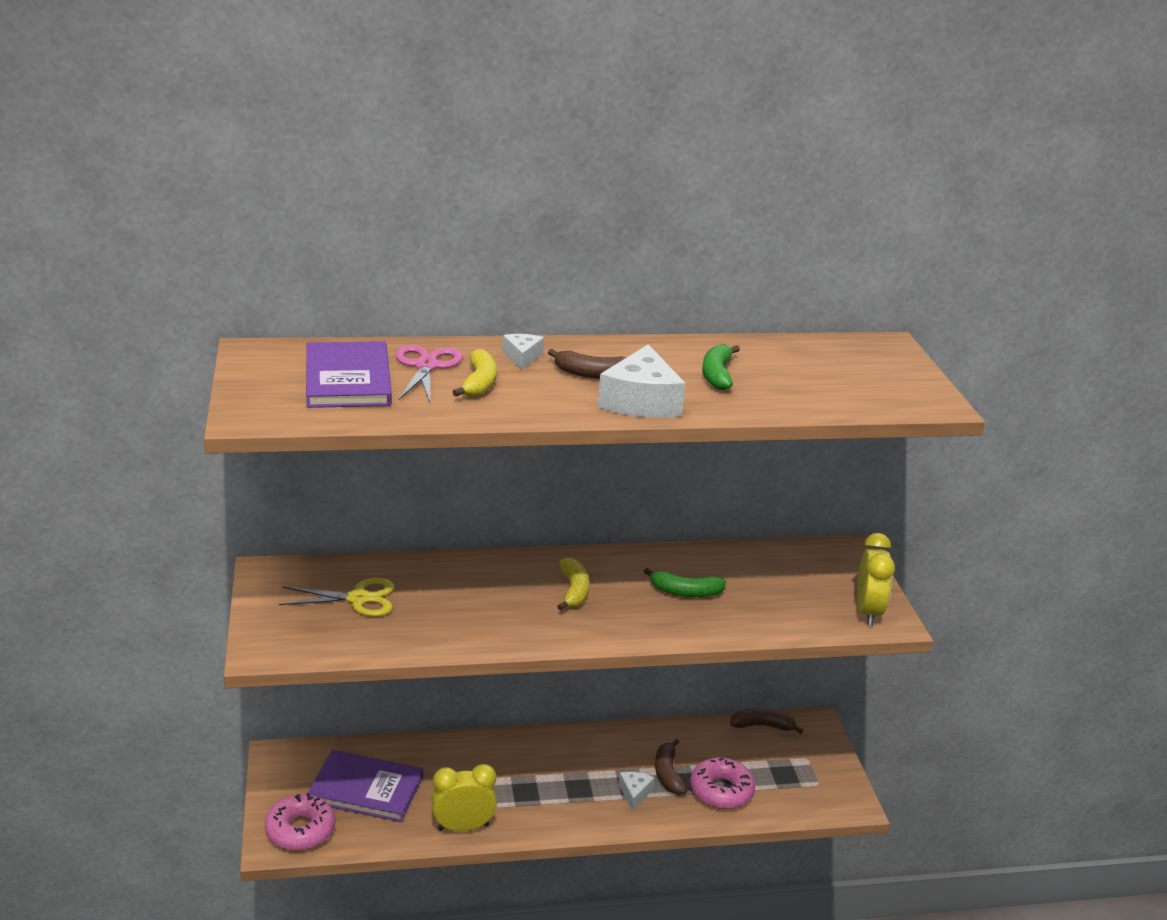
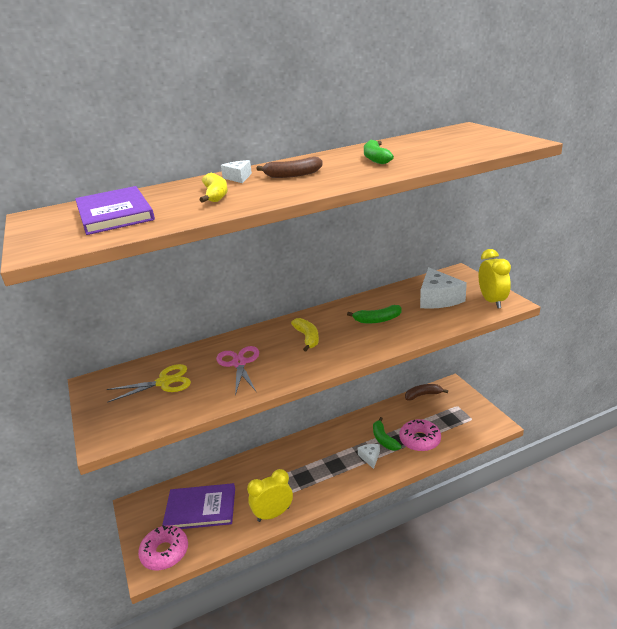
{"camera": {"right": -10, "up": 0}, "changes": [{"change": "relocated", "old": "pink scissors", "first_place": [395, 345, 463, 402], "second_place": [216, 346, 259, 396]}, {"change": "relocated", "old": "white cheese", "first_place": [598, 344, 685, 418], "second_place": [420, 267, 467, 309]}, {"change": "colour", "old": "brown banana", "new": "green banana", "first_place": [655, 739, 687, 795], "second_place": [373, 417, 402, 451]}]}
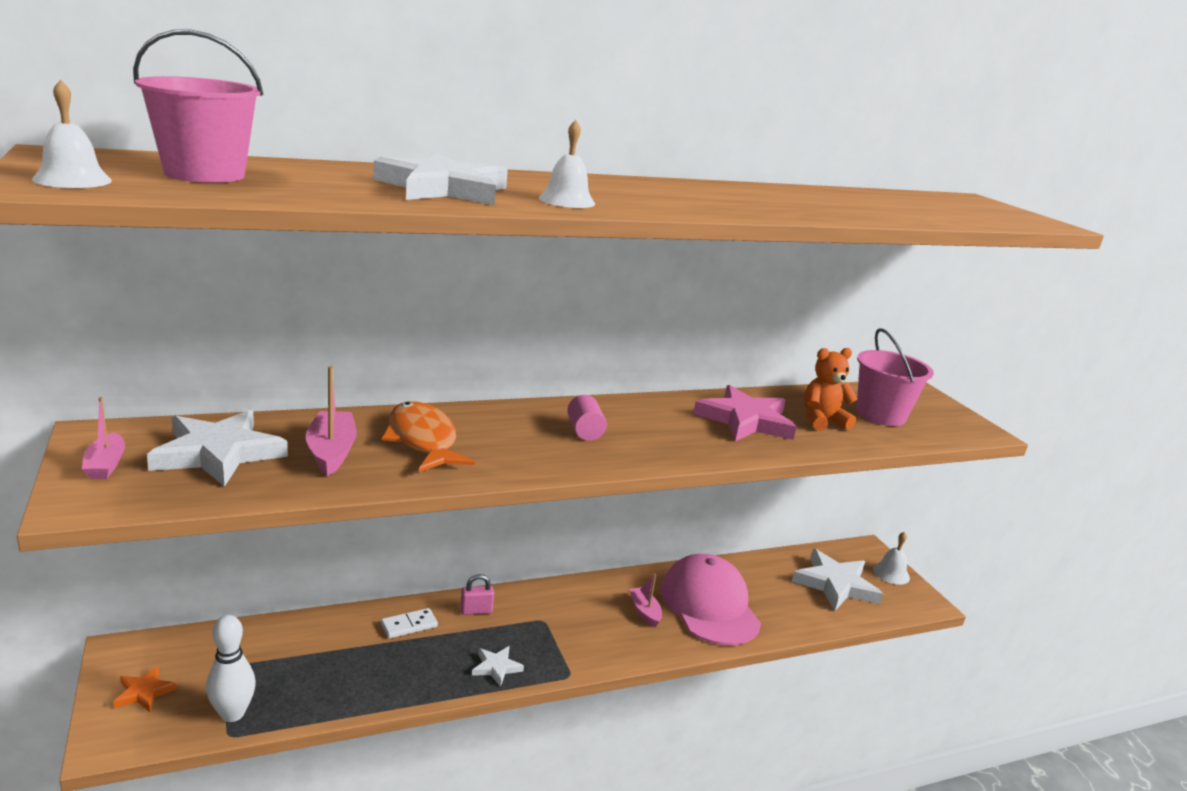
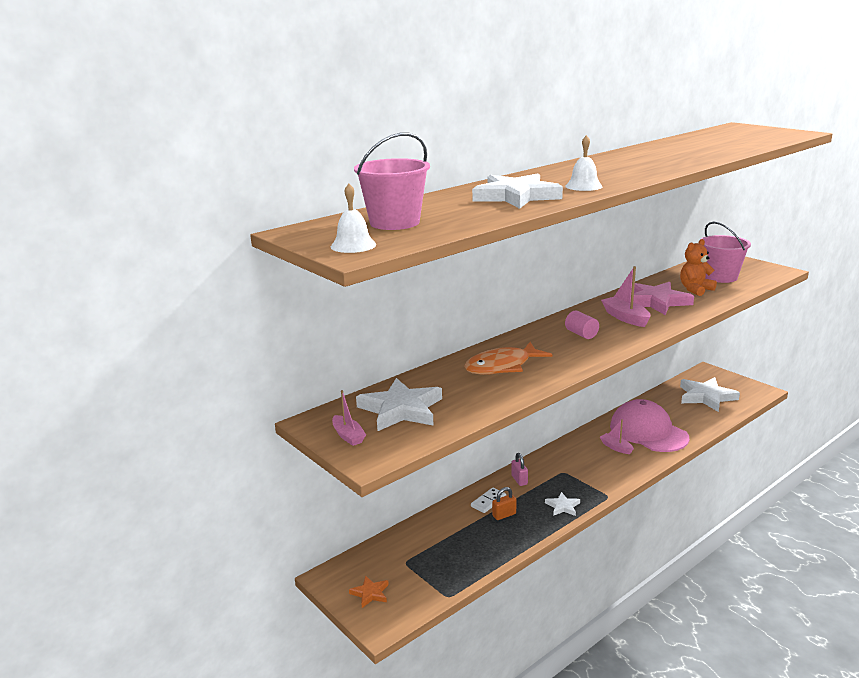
{"camera": {"right": -15, "up": 0}, "changes": [{"change": "missing", "old": "white bowling pin", "first_place": [206, 615, 256, 722]}, {"change": "relocated", "old": "pink boat", "first_place": [306, 366, 357, 476], "second_place": [601, 266, 650, 327]}, {"change": "spun", "old": "orange fish", "first_place": [382, 401, 475, 472], "second_place": [464, 342, 552, 375], "degrees": -75}, {"change": "spun", "old": "pink padlock", "first_place": [460, 574, 494, 615], "second_place": [511, 453, 528, 486], "degrees": -75}, {"change": "missing", "old": "white bell", "first_place": [873, 532, 910, 585]}, {"change": "appeared", "new": "orange padlock", "second_place": [492, 487, 517, 520]}]}
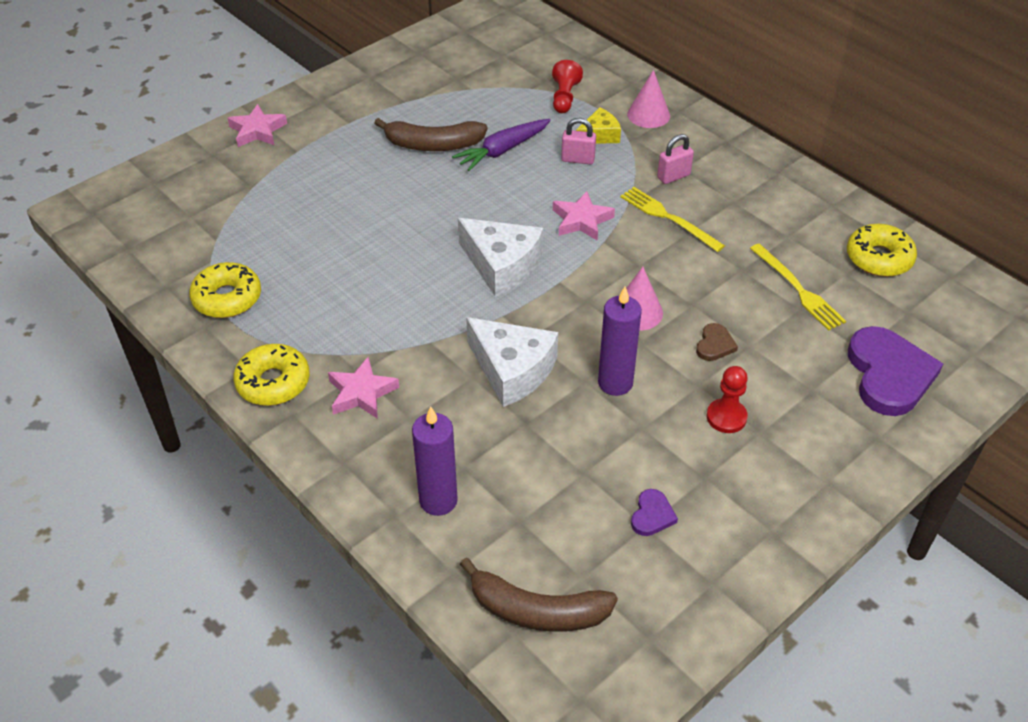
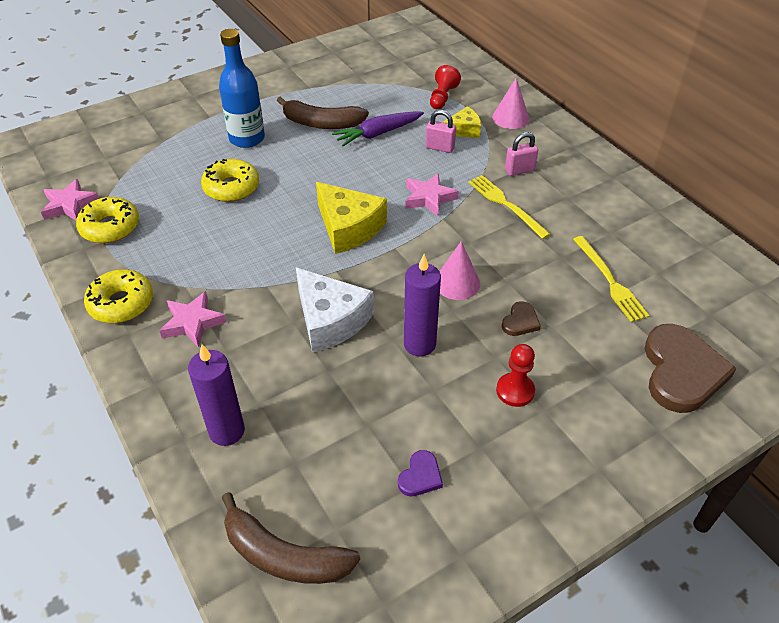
{"camera": {"right": 10, "up": 0}, "changes": [{"change": "relocated", "old": "pink star", "first_place": [227, 104, 287, 147], "second_place": [41, 179, 99, 220]}, {"change": "colour", "old": "white cheese", "new": "yellow cheese", "first_place": [458, 218, 543, 297], "second_place": [316, 182, 387, 254]}, {"change": "relocated", "old": "yellow donut", "first_place": [847, 224, 917, 277], "second_place": [201, 159, 259, 202]}, {"change": "colour", "old": "purple heart", "new": "brown heart", "first_place": [848, 326, 943, 416], "second_place": [645, 324, 737, 413]}, {"change": "appeared", "new": "blue bottle", "second_place": [219, 29, 265, 148]}]}
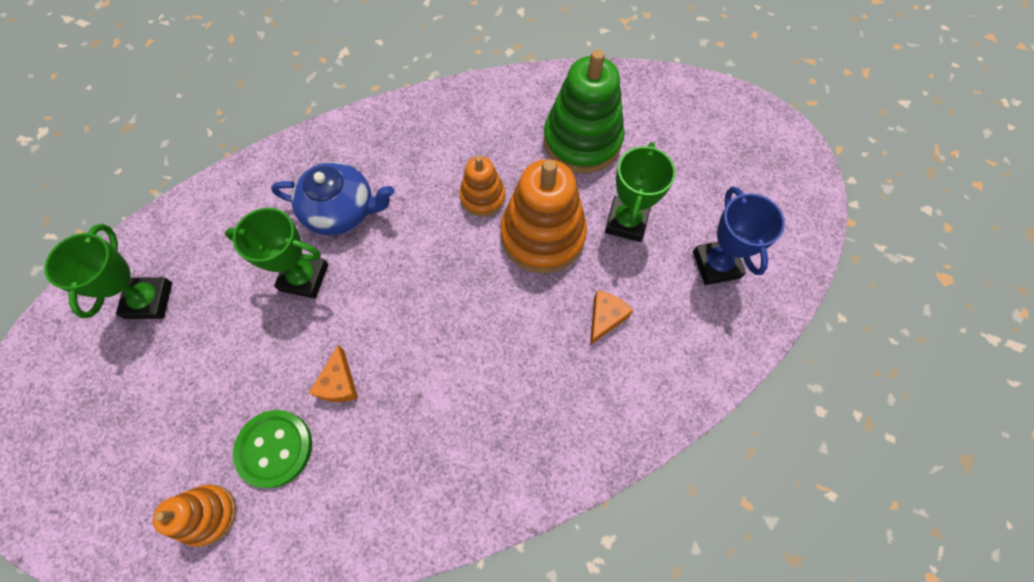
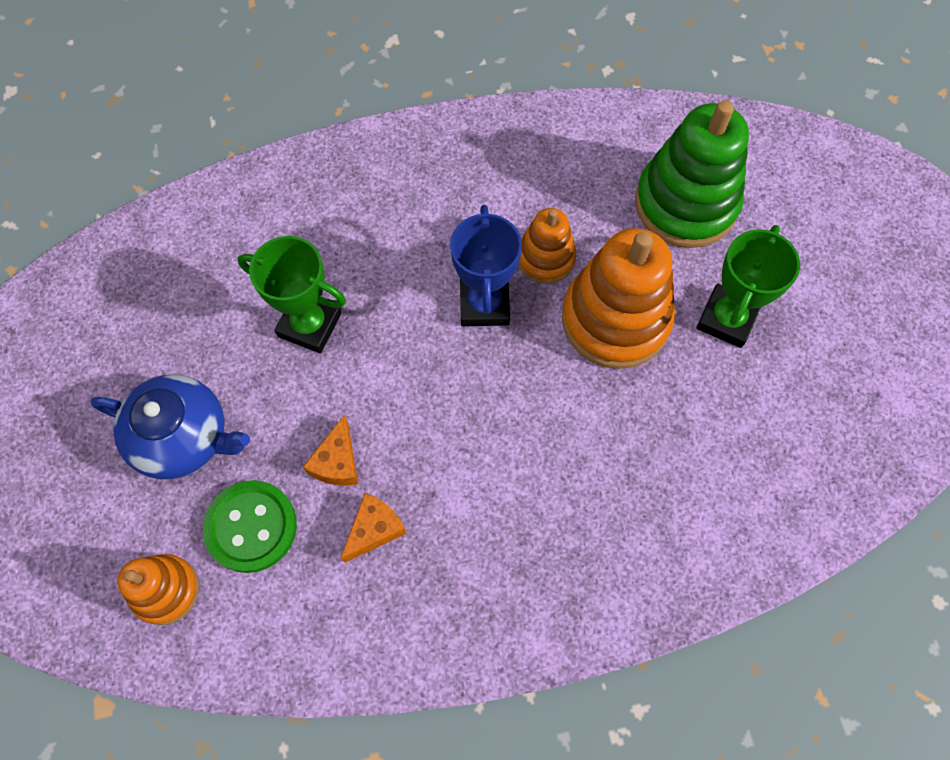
{"camera": {"right": 10, "up": 0}, "changes": [{"change": "missing", "old": "green trophy", "first_place": [45, 224, 172, 319]}, {"change": "relocated", "old": "blue teapot", "first_place": [271, 162, 394, 235], "second_place": [90, 375, 250, 479]}, {"change": "relocated", "old": "orange cheese", "first_place": [590, 291, 634, 345], "second_place": [341, 493, 407, 563]}, {"change": "relocated", "old": "blue trophy", "first_place": [693, 187, 785, 285], "second_place": [450, 205, 522, 326]}]}
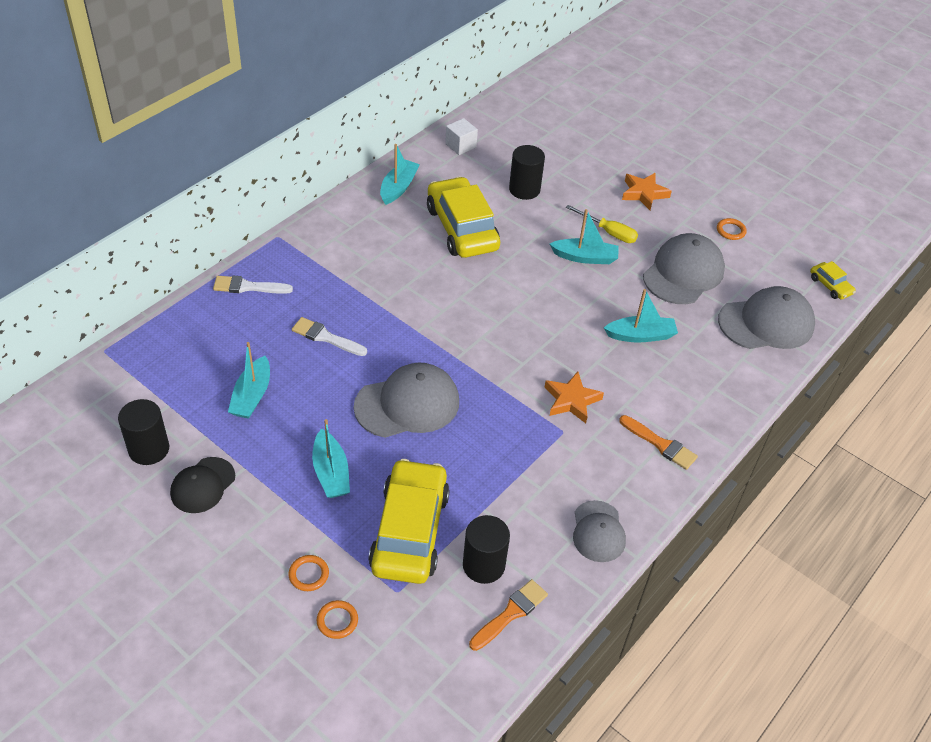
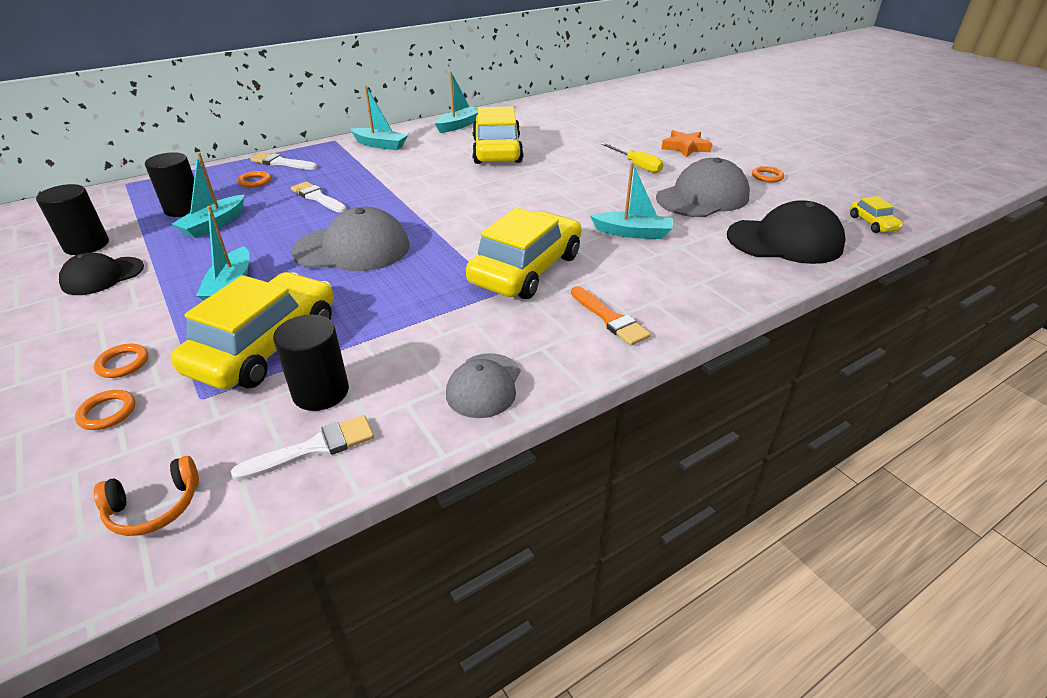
{"camera": {"right": 20, "up": -10}, "changes": [{"change": "missing", "old": "white cube", "first_place": [445, 118, 478, 155]}, {"change": "colour", "old": "orange brush", "new": "white brush", "first_place": [469, 579, 548, 651], "second_place": [231, 415, 374, 481]}, {"change": "relocated", "old": "black cylinder", "first_place": [509, 145, 545, 200], "second_place": [145, 152, 194, 217]}, {"change": "exchanged", "old": "orange star", "new": "yellow car", "first_place": [544, 372, 604, 423], "second_place": [466, 207, 581, 299]}, {"change": "relocated", "old": "turquoise boat", "first_place": [550, 209, 619, 264], "second_place": [350, 86, 408, 150]}, {"change": "colour", "old": "grey cap", "new": "black cap", "first_place": [718, 286, 815, 349], "second_place": [727, 200, 846, 264]}, {"change": "appeared", "new": "orange headphones", "second_place": [94, 456, 199, 536]}, {"change": "appeared", "new": "orange ring", "second_place": [238, 171, 271, 188]}]}
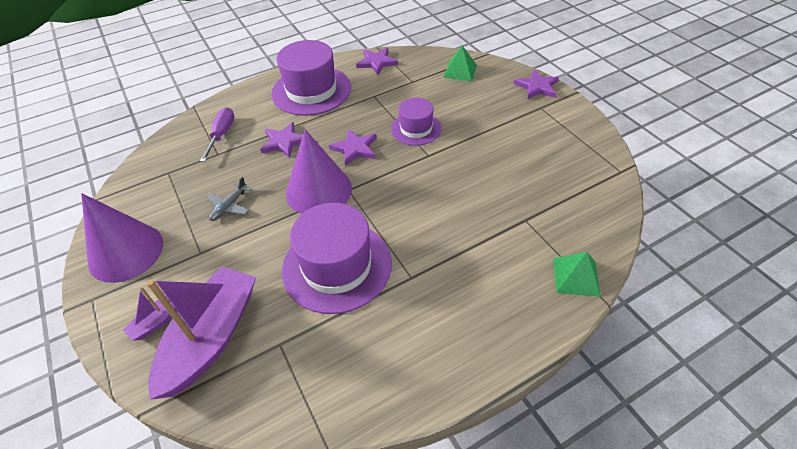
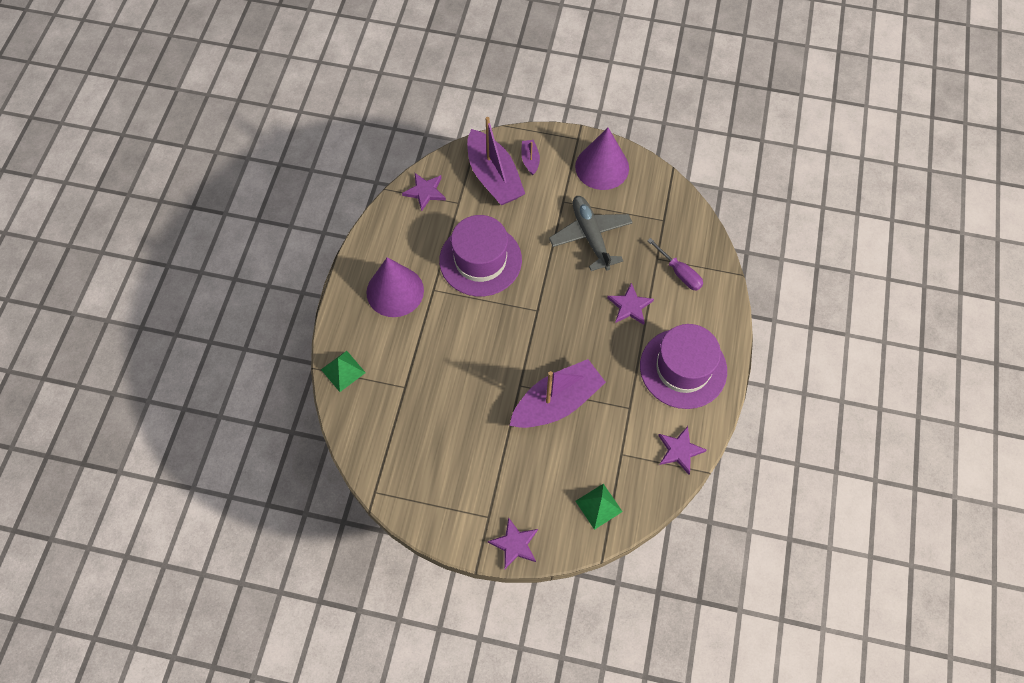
{"camera": {"right": 130, "up": 15}, "changes": [{"change": "size", "old": "grey plane", "first_place": [206, 176, 252, 221], "second_place": [549, 196, 633, 271], "factor": 2.01}, {"change": "relocated", "old": "purple cone", "first_place": [286, 129, 352, 214], "second_place": [366, 257, 424, 317]}, {"change": "relocated", "old": "purple star", "first_place": [329, 129, 377, 166], "second_place": [402, 173, 446, 211]}, {"change": "exchanged", "old": "purple hat", "new": "purple boat", "first_place": [391, 98, 442, 146], "second_place": [510, 359, 606, 428]}]}
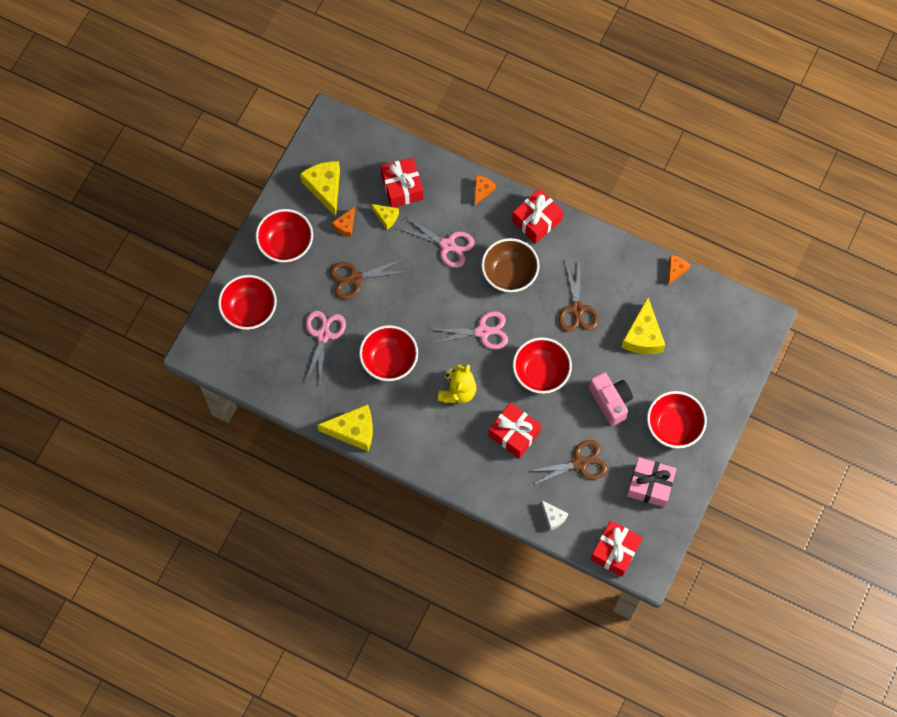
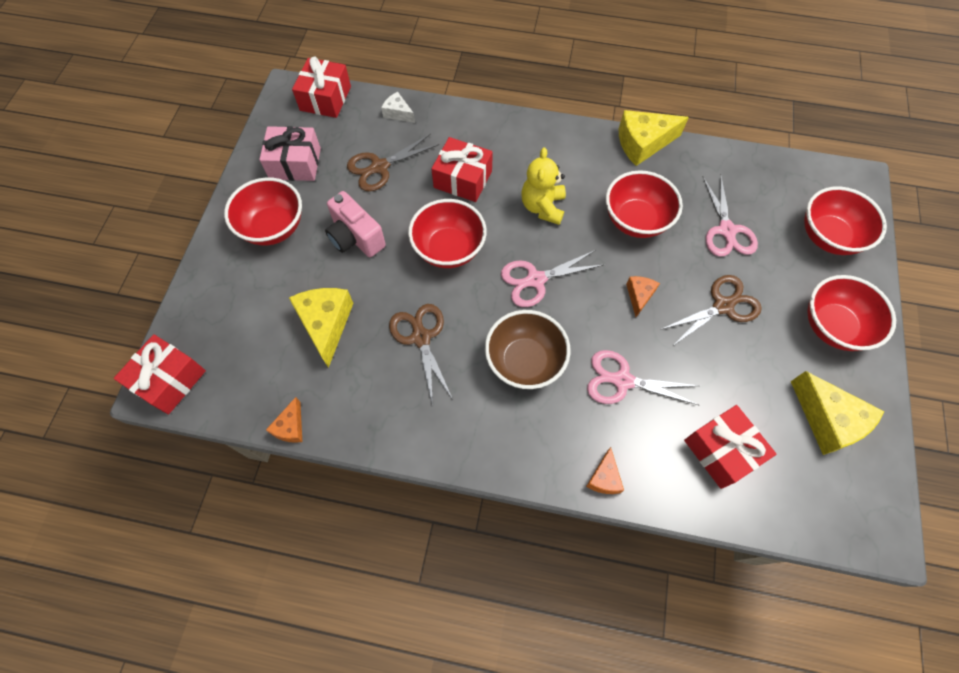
{"camera": {"right": 165, "up": -5}, "changes": [{"change": "relocated", "old": "orange cheese", "first_place": [332, 207, 355, 237], "second_place": [626, 276, 660, 317]}, {"change": "missing", "old": "yellow cheese", "first_place": [371, 204, 399, 230]}, {"change": "relocated", "old": "red gift", "first_place": [512, 188, 563, 244], "second_place": [113, 334, 206, 414]}]}
